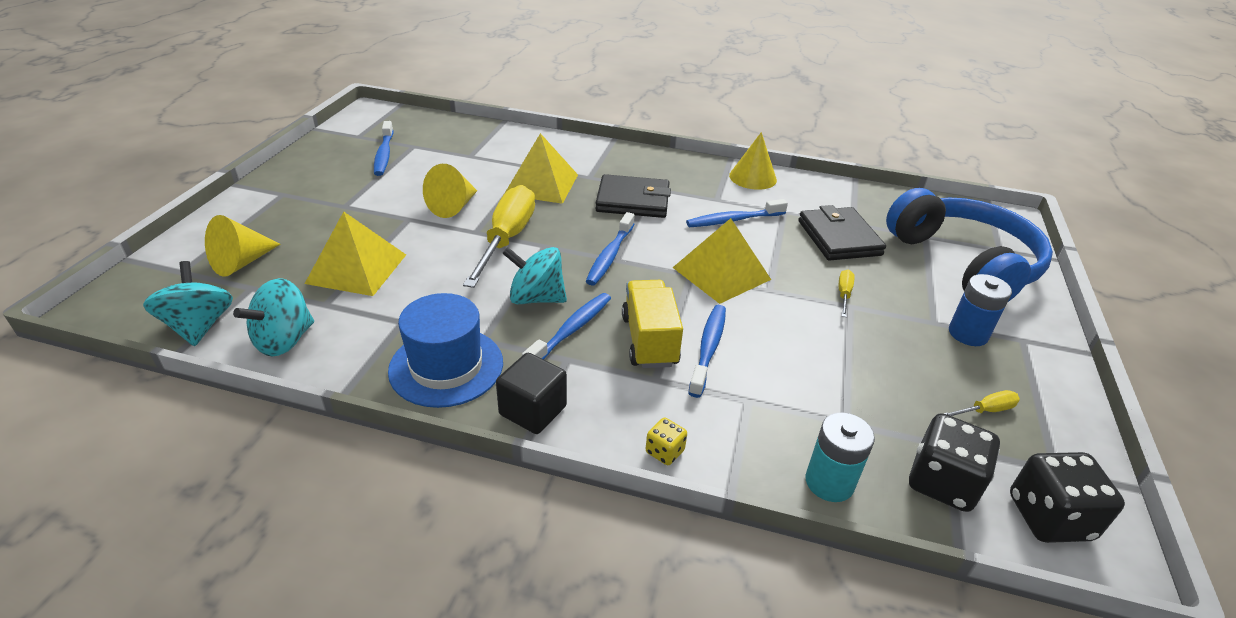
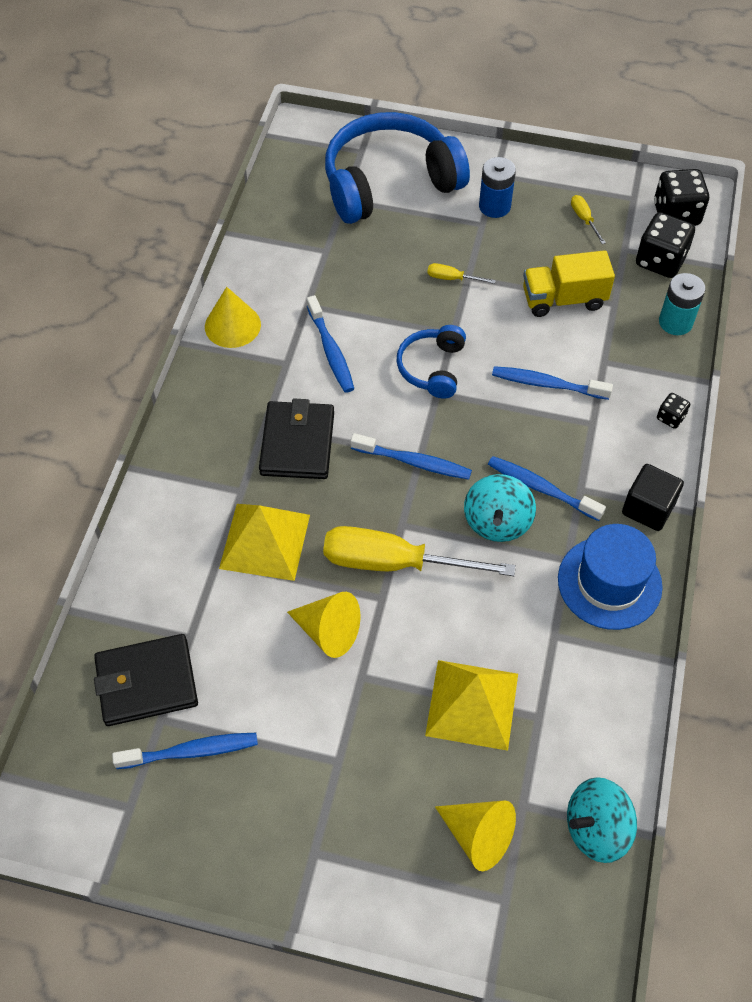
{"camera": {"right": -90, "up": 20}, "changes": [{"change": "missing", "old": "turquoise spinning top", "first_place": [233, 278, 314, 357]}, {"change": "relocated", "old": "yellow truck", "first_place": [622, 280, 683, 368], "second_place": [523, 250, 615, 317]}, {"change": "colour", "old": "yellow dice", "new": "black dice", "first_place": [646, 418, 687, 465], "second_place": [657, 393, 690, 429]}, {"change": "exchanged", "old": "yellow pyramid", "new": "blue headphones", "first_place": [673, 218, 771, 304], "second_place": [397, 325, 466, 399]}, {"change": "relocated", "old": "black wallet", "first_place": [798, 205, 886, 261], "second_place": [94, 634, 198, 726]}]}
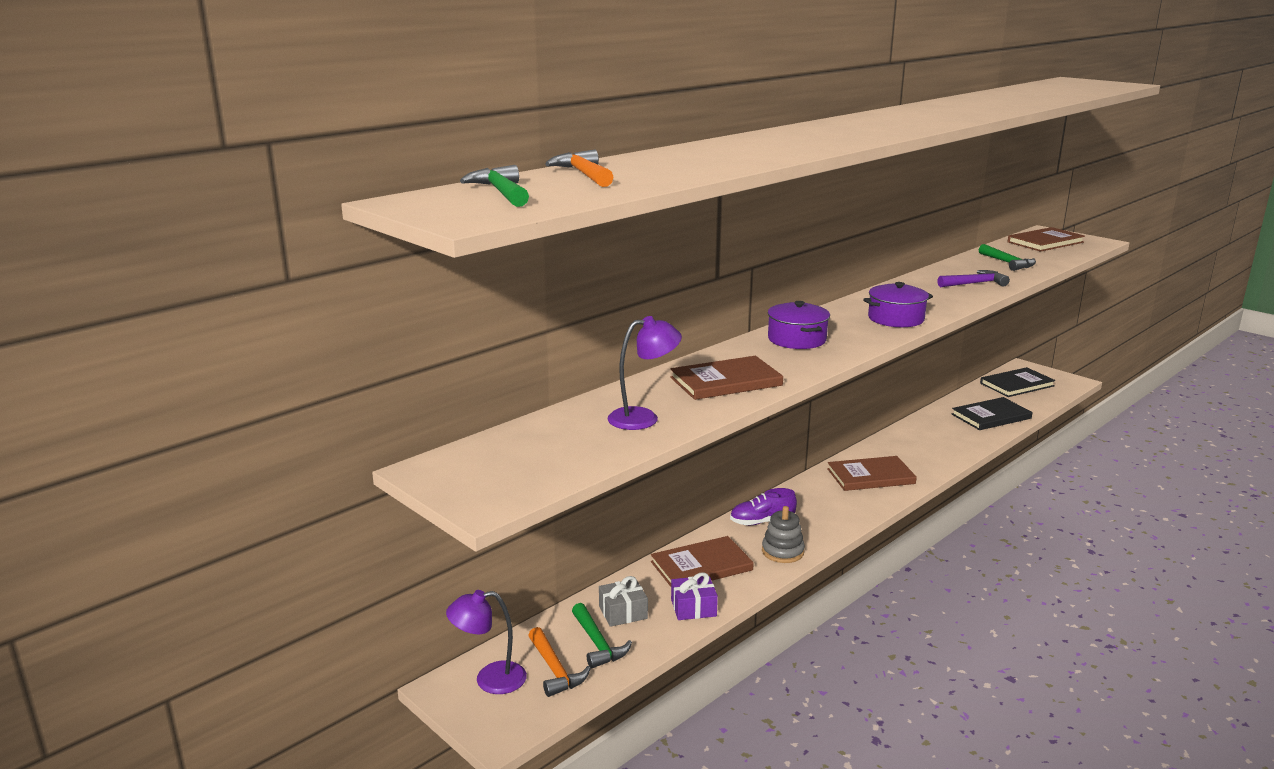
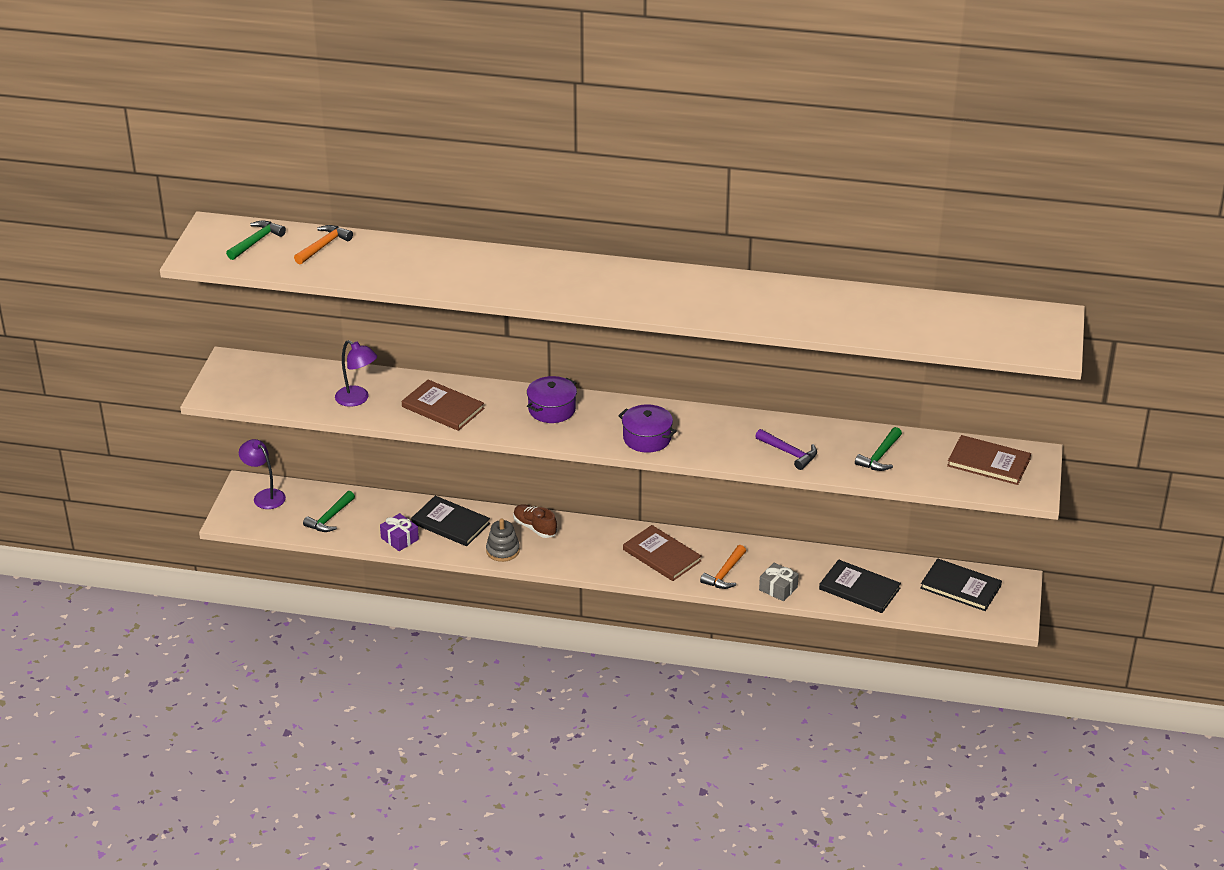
{"camera": {"right": 55, "up": 15}, "changes": [{"change": "relocated", "old": "orange hammer", "first_place": [528, 627, 591, 697], "second_place": [700, 545, 746, 589]}, {"change": "relocated", "old": "grey gift", "first_place": [599, 576, 648, 627], "second_place": [759, 563, 799, 601]}, {"change": "colour", "old": "brown book", "new": "black book", "first_place": [651, 536, 754, 587], "second_place": [411, 496, 490, 546]}, {"change": "colour", "old": "purple shoe", "new": "brown shoe", "first_place": [730, 488, 797, 526], "second_place": [513, 504, 557, 538]}]}
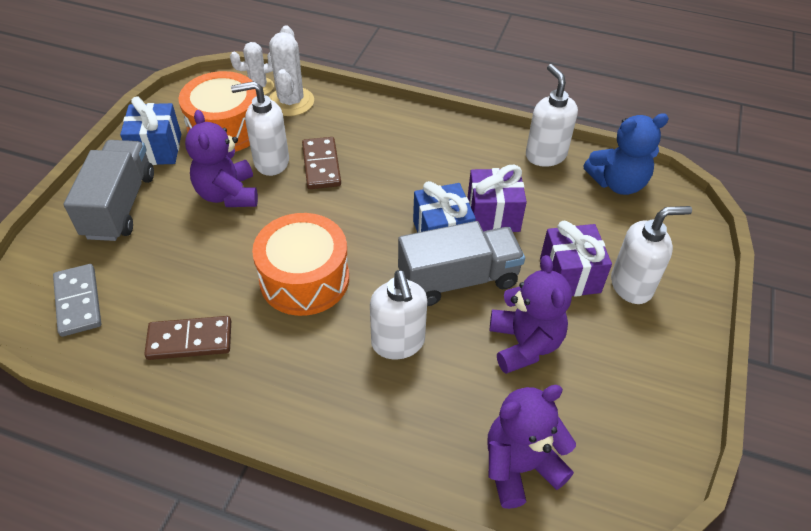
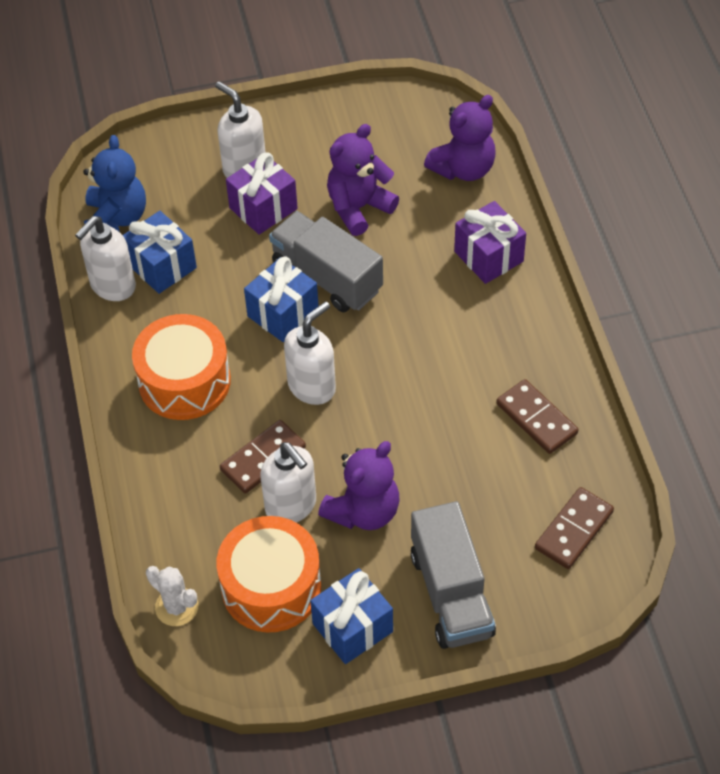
{"camera": {"right": -120, "up": 5}, "changes": [{"change": "colour", "old": "grey domino", "new": "brown domino", "first_place": [53, 264, 101, 337], "second_place": [535, 487, 614, 569]}, {"change": "spun", "old": "grey truck", "first_place": [64, 140, 154, 241], "second_place": [411, 501, 496, 649], "degrees": -75}, {"change": "relocated", "old": "orange drum", "first_place": [252, 213, 349, 316], "second_place": [132, 314, 231, 420]}, {"change": "missing", "old": "white cactus", "first_place": [269, 26, 314, 116]}, {"change": "relocated", "old": "white soap dispenser", "first_place": [370, 270, 427, 359], "second_place": [284, 301, 336, 405]}, {"change": "relocated", "old": "purple gift", "first_place": [468, 165, 527, 232], "second_place": [454, 201, 526, 284]}, {"change": "spun", "old": "purple teddy bear", "first_place": [487, 385, 576, 509], "second_place": [424, 95, 496, 181], "degrees": -75}, {"change": "spun", "old": "blue teddy bear", "first_place": [584, 113, 669, 195], "second_place": [83, 135, 146, 232], "degrees": 45}, {"change": "appeared", "new": "blue gift", "second_place": [123, 211, 197, 294]}]}
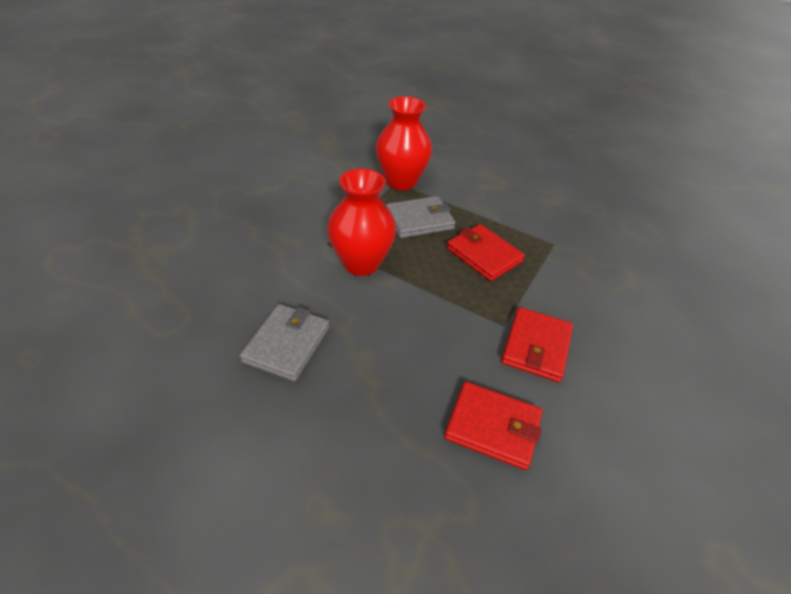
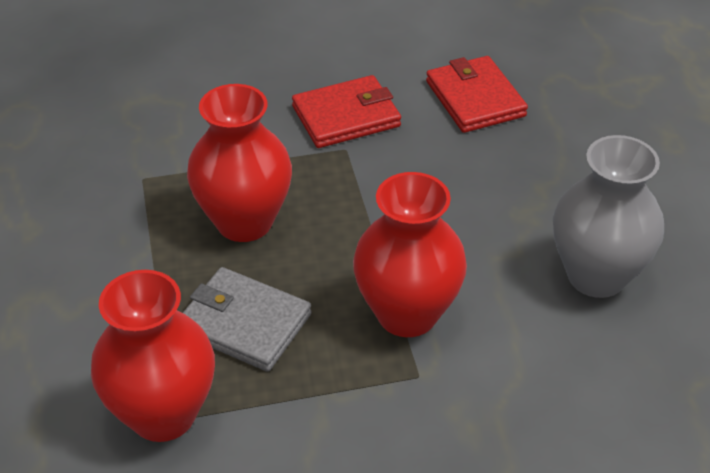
{"camera": {"right": -130, "up": 0}, "changes": [{"change": "exchanged", "old": "grey wallet", "new": "grey vase", "first_place": [240, 304, 330, 381], "second_place": [553, 135, 664, 298]}, {"change": "exchanged", "old": "red wallet", "new": "red vase", "first_place": [447, 224, 525, 281], "second_place": [187, 84, 292, 242]}]}
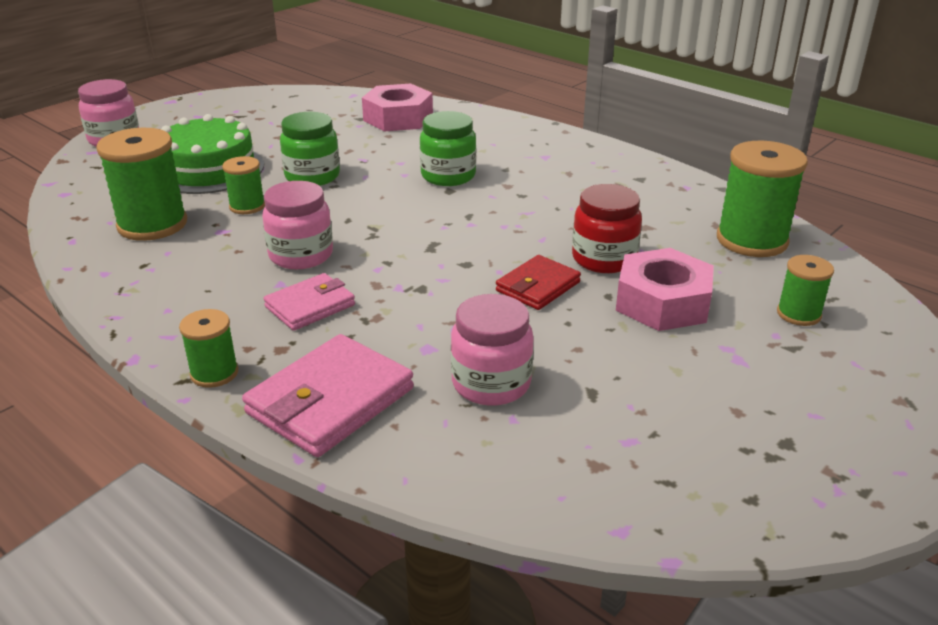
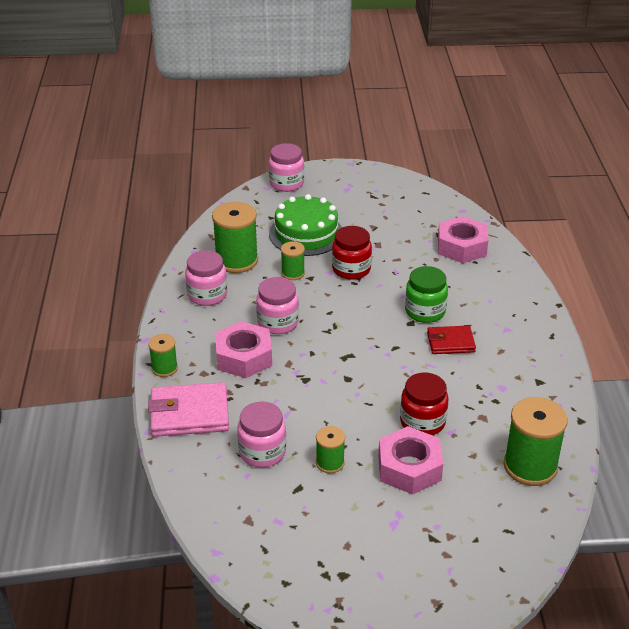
{"camera": {"right": 45, "up": 5}, "changes": [{"change": "exchanged", "old": "pink wallet", "new": "pink nut", "first_place": [263, 273, 355, 331], "second_place": [215, 321, 272, 378]}, {"change": "colour", "old": "green jar", "new": "red jar", "first_place": [280, 112, 340, 186], "second_place": [332, 226, 372, 280]}, {"change": "relocated", "old": "red wallet", "first_place": [496, 255, 581, 310], "second_place": [427, 326, 476, 354]}, {"change": "relocated", "old": "green spool", "first_place": [777, 255, 834, 326], "second_place": [316, 426, 345, 473]}, {"change": "appeared", "new": "pink jar", "second_place": [185, 250, 227, 306]}]}
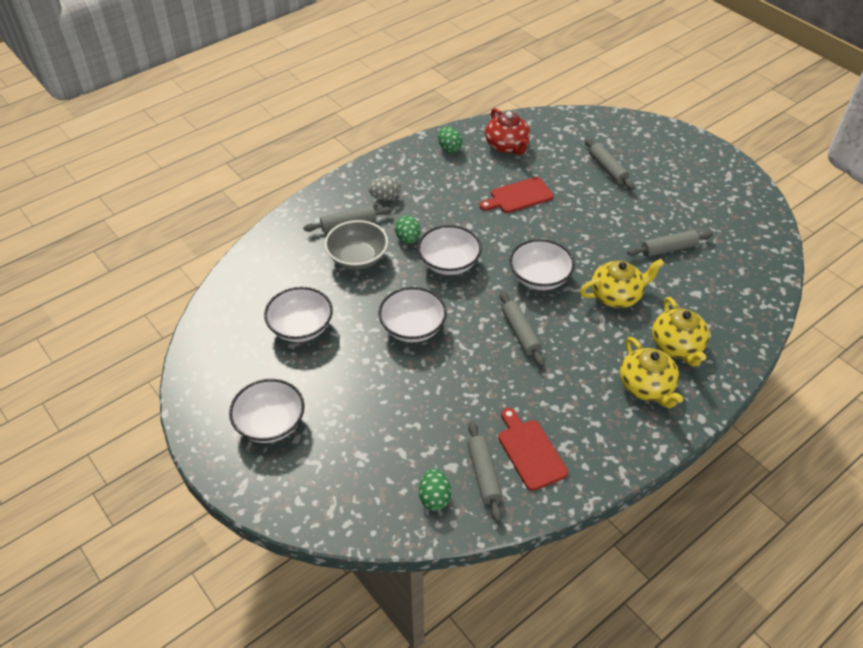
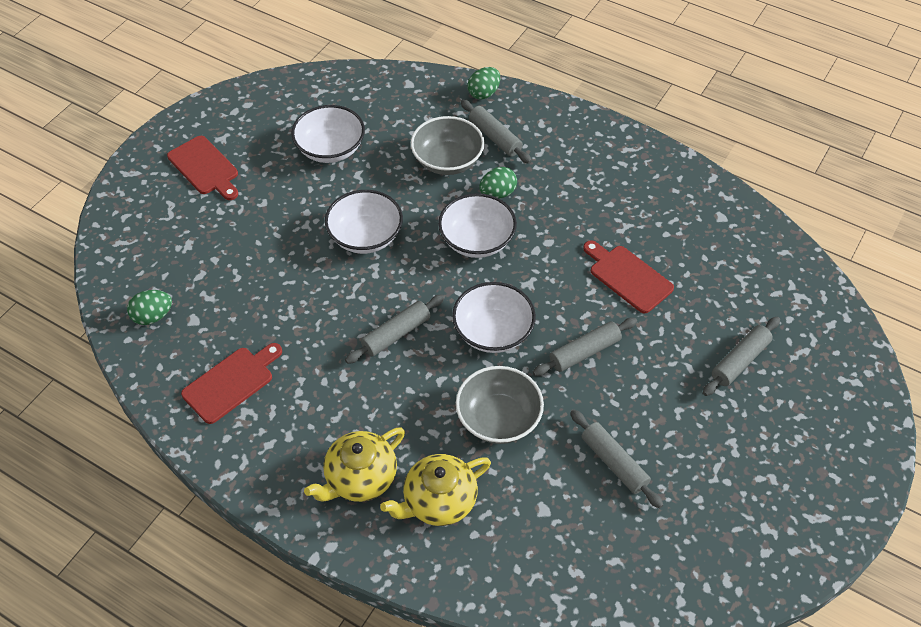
{"camera": {"right": 70, "up": 5}, "changes": [{"change": "exchanged", "old": "white bowl", "new": "red cutting board", "first_place": [229, 379, 305, 443], "second_place": [167, 136, 238, 200]}, {"change": "missing", "old": "grey egg", "first_place": [369, 176, 401, 200]}, {"change": "relocated", "old": "green egg", "first_place": [438, 127, 463, 153], "second_place": [467, 67, 500, 100]}, {"change": "relocated", "old": "grey rolling pin", "first_place": [467, 421, 502, 522], "second_place": [533, 318, 637, 376]}, {"change": "missing", "old": "red teapot", "first_place": [485, 108, 530, 155]}, {"change": "exchanged", "old": "yellow teapot", "new": "grey bowl", "first_place": [580, 259, 665, 308], "second_place": [456, 366, 544, 444]}]}
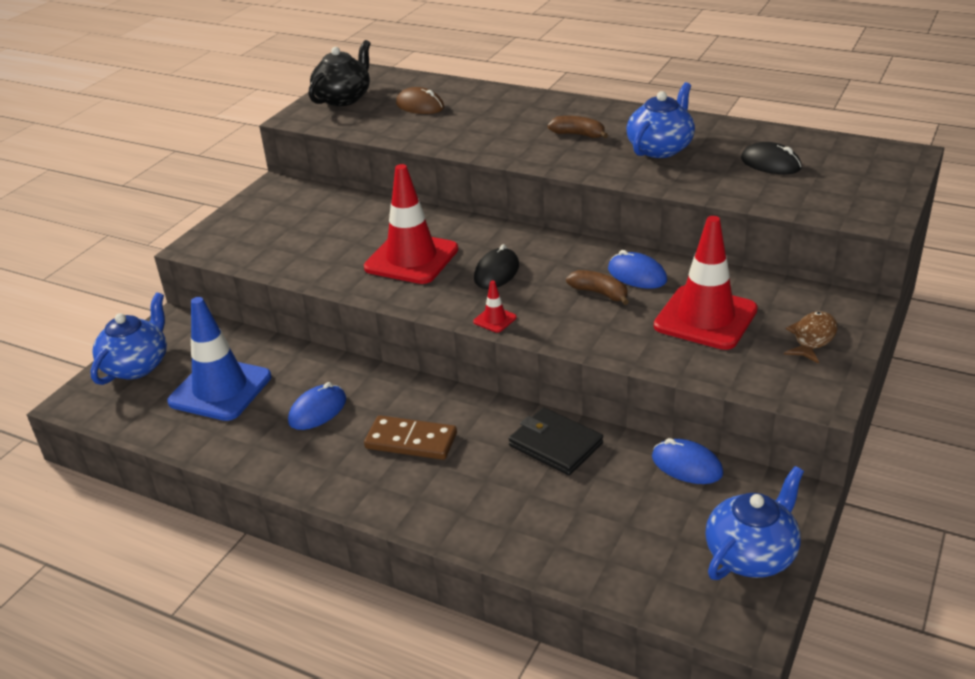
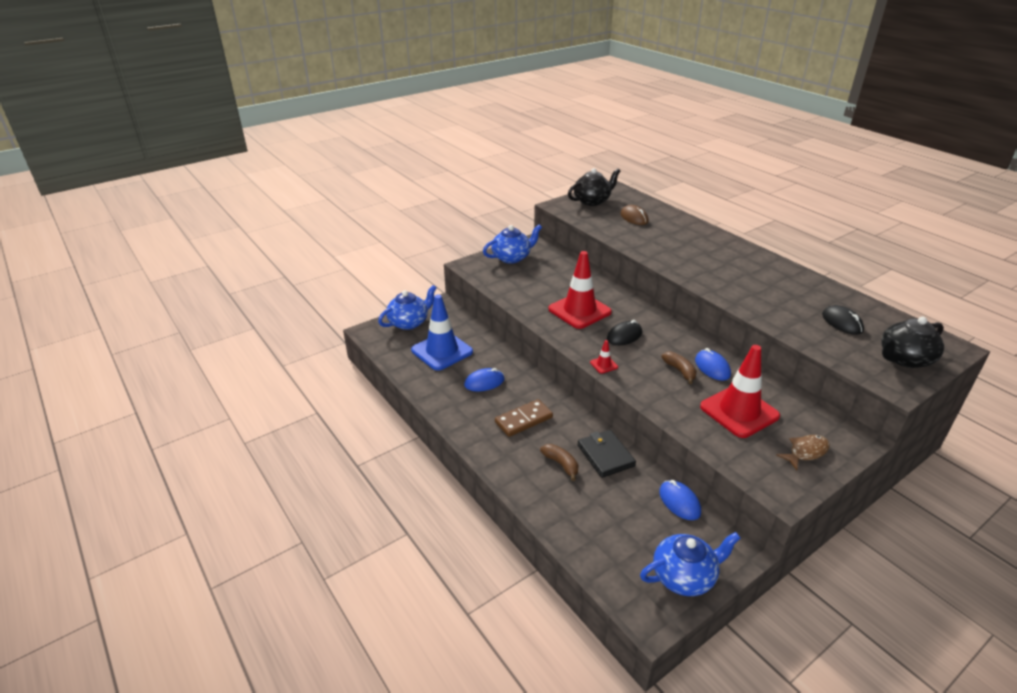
{"camera": {"right": 25, "up": 0}, "changes": [{"change": "spun", "old": "brown domino", "first_place": [364, 415, 457, 460], "second_place": [495, 399, 553, 437], "degrees": -75}, {"change": "relocated", "old": "brown banana", "first_place": [547, 116, 608, 138], "second_place": [540, 444, 579, 481]}, {"change": "relocated", "old": "blue teapot", "first_place": [626, 82, 695, 158], "second_place": [483, 225, 542, 264]}, {"change": "appeared", "new": "black teapot", "second_place": [881, 316, 944, 368]}]}
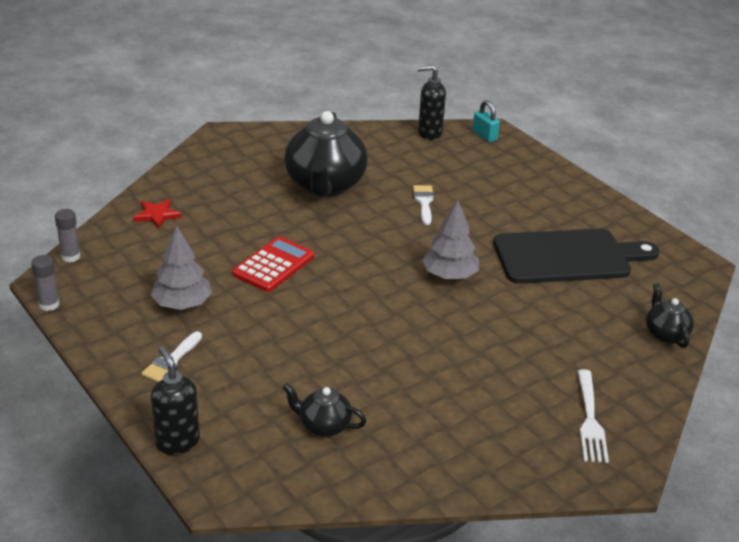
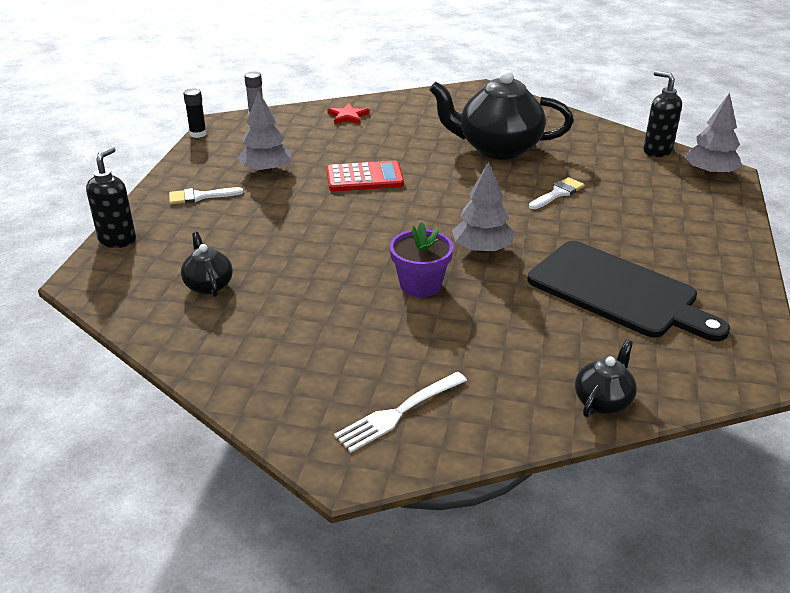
{"camera": {"right": 50, "up": 0}, "changes": [{"change": "colour", "old": "grey glue stick", "new": "black glue stick", "first_place": [31, 255, 59, 311], "second_place": [183, 89, 207, 138]}, {"change": "spun", "old": "black teapot", "first_place": [284, 111, 368, 197], "second_place": [429, 70, 574, 160], "degrees": 45}, {"change": "exchanged", "old": "turquoise padlock", "new": "grey tree", "first_place": [472, 100, 500, 142], "second_place": [685, 93, 742, 176]}, {"change": "appeared", "new": "purple flower pot", "second_place": [390, 222, 453, 297]}]}
